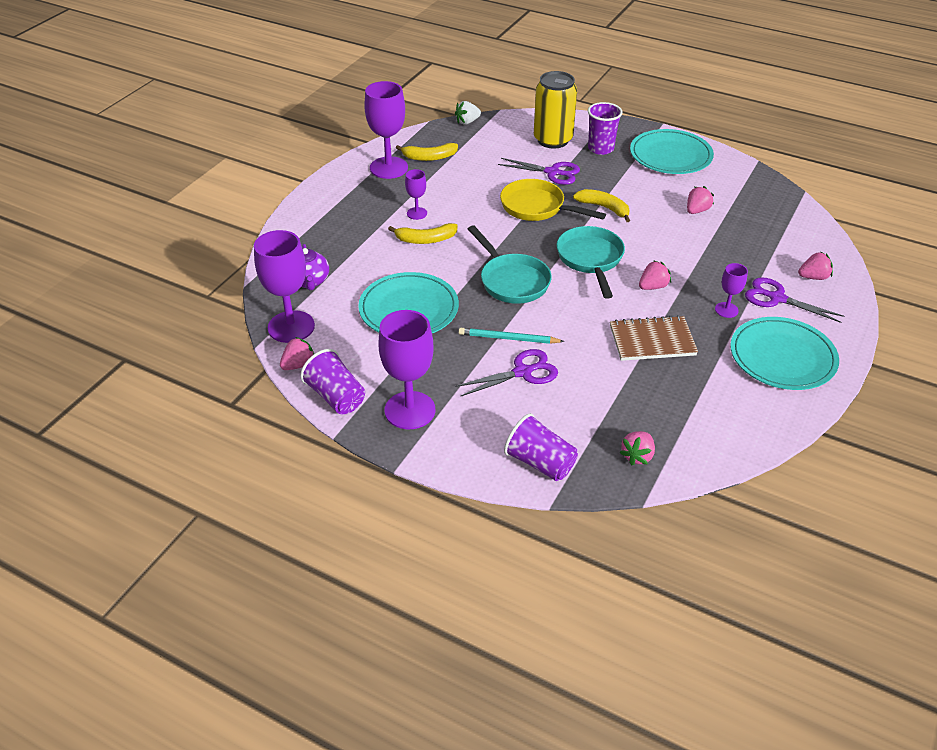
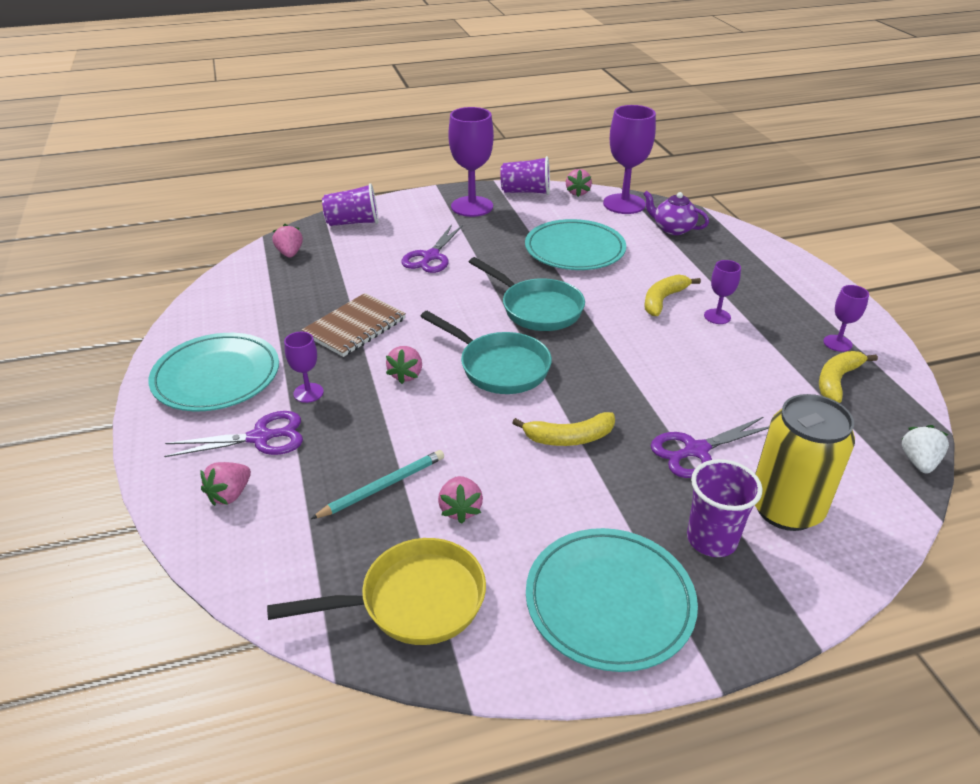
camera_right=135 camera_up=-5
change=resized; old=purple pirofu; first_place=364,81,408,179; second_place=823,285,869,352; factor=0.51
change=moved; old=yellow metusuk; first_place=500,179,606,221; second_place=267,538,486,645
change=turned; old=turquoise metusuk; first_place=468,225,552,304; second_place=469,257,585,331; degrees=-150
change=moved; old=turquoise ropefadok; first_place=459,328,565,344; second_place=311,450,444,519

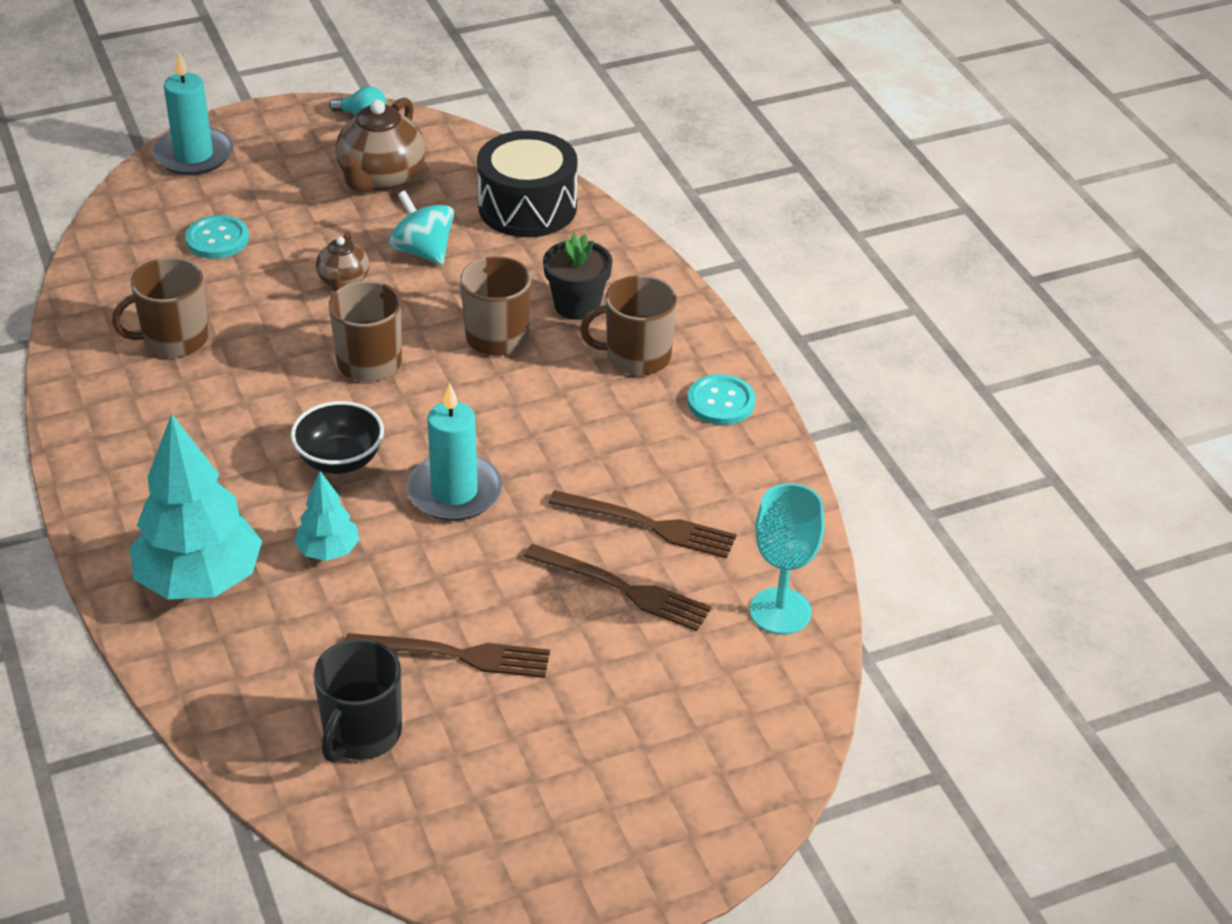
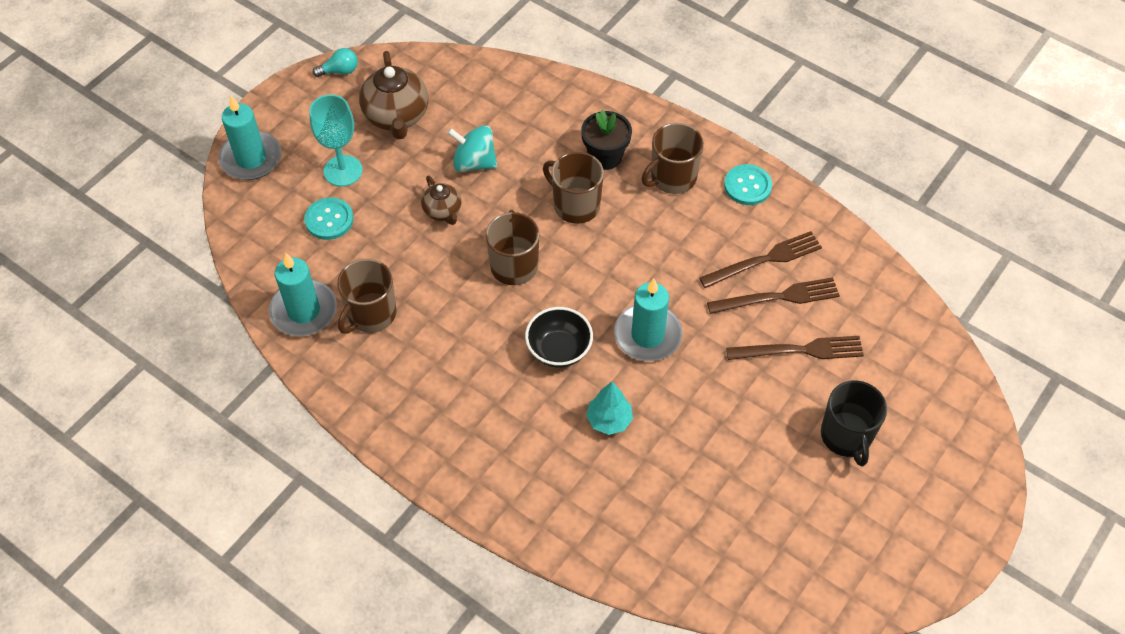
camera_right=-30 camera_up=15
change=removed; old=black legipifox; first_place=477,130,577,237
change=removed; old=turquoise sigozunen; first_place=129,414,262,599
change=moved; old=turquoise pirofu; first_place=750,483,824,635; second_place=309,95,362,186
change=moved; old=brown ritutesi; first_place=345,633,550,678; second_place=699,231,822,288
change=moved; old=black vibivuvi; first_place=313,639,402,762; second_place=821,380,887,466
change=added; new=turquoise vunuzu; second_place=269,253,337,336

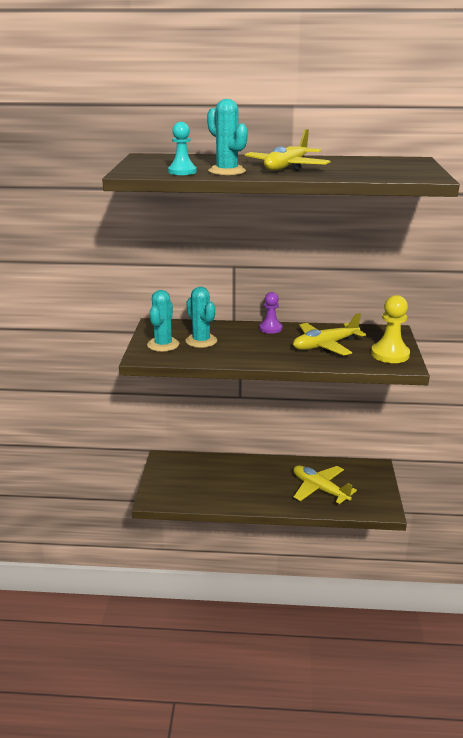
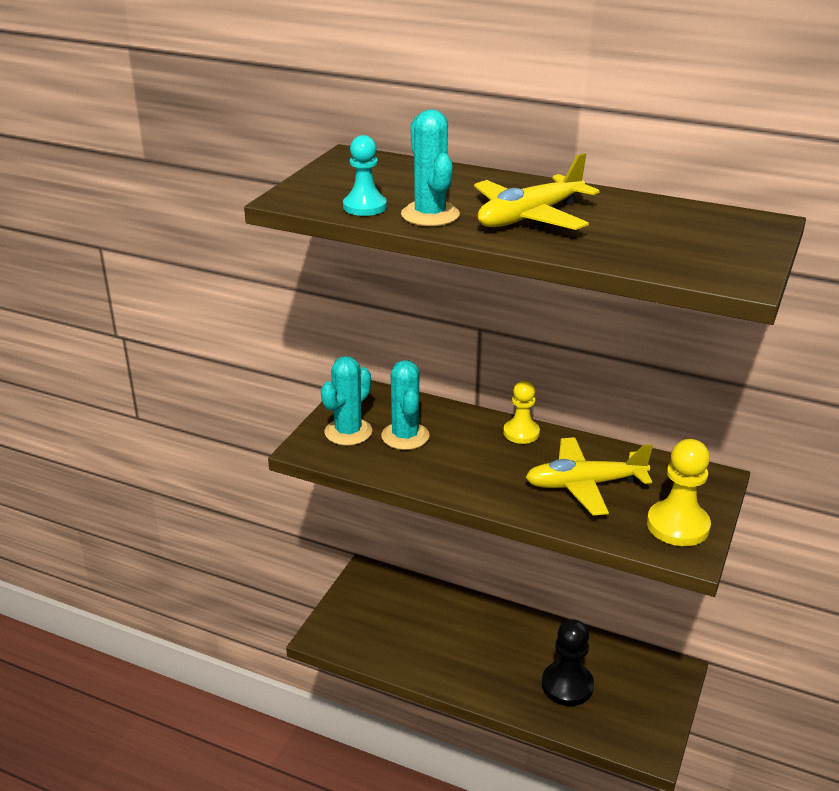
camera_right=20 camera_up=5
change=recoloured; old=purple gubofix; new=yellow gubofix; first_place=259,292,282,334; second_place=503,381,540,444
change=replaced; old=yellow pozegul; new=black gubofix; first_place=293,465,357,504; second_place=542,619,594,706

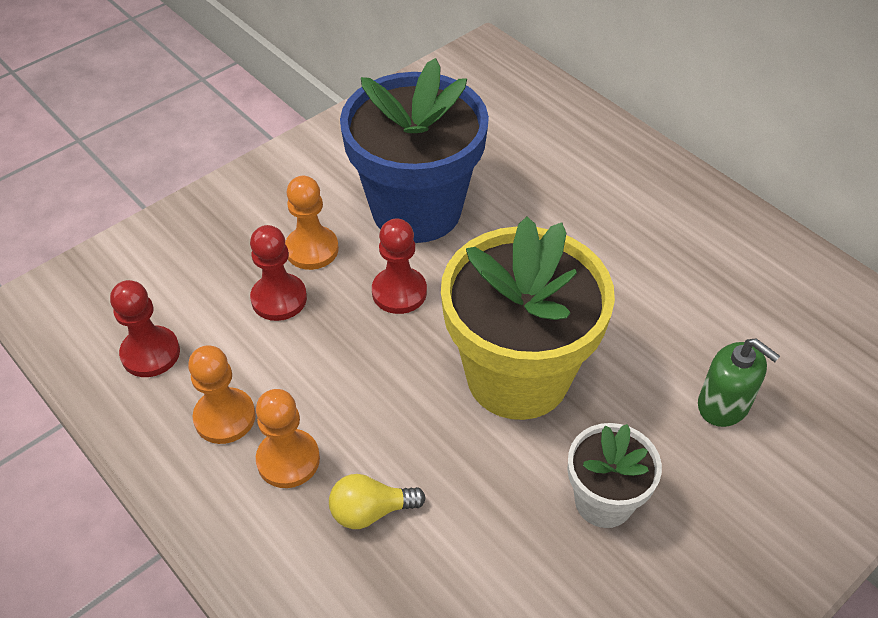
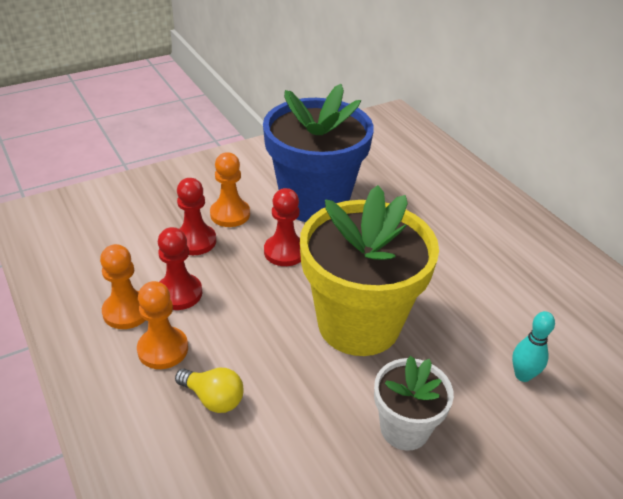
camera_right=10 camera_up=-10
change=moved; old=red gubofix; first_place=110,280,180,377; second_place=158,227,202,310
change=replaced; old=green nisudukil; new=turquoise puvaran; first_place=698,338,780,427; second_place=512,311,555,382
change=turned; old=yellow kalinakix; first_place=329,474,426,529; second_place=175,368,244,413; degrees=-150

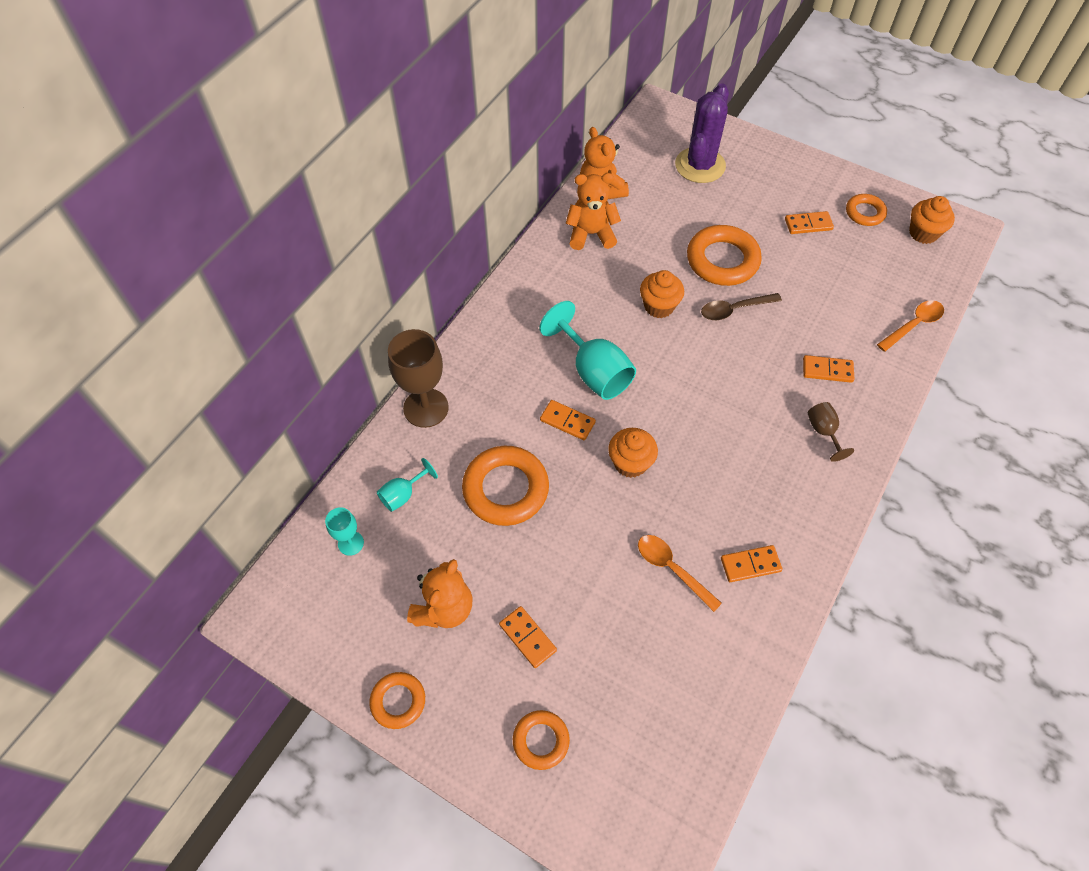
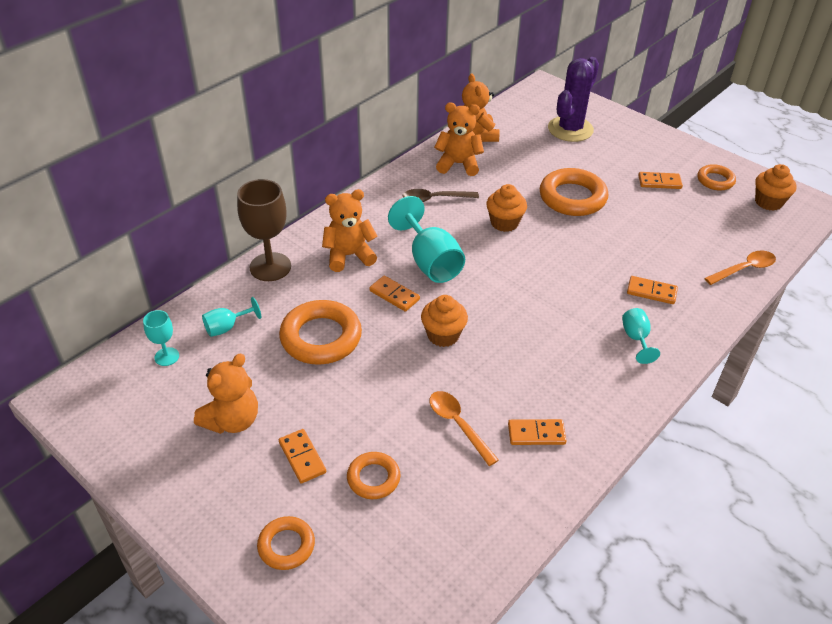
camera_right=10 camera_up=-15
change=moved; old=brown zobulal; first_place=701,293,782,320; second_place=403,189,479,202
change=recoloured; old=brown pirofu; new=turquoise pirofu; first_place=808,402,854,462; second_place=622,308,660,364
change=moved; old=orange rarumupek; first_place=369,672,425,729; second_place=347,452,400,499
change=added; new=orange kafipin; second_place=322,189,378,272

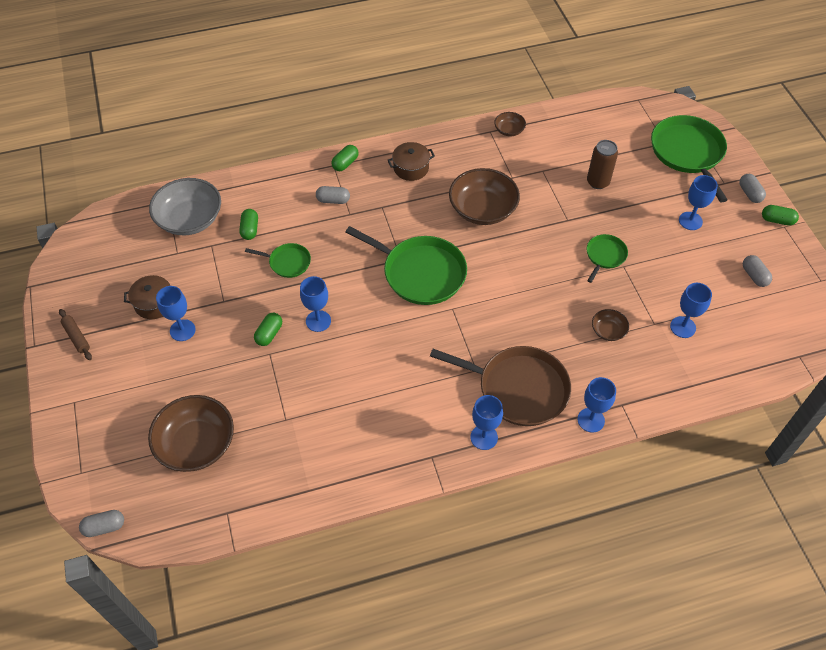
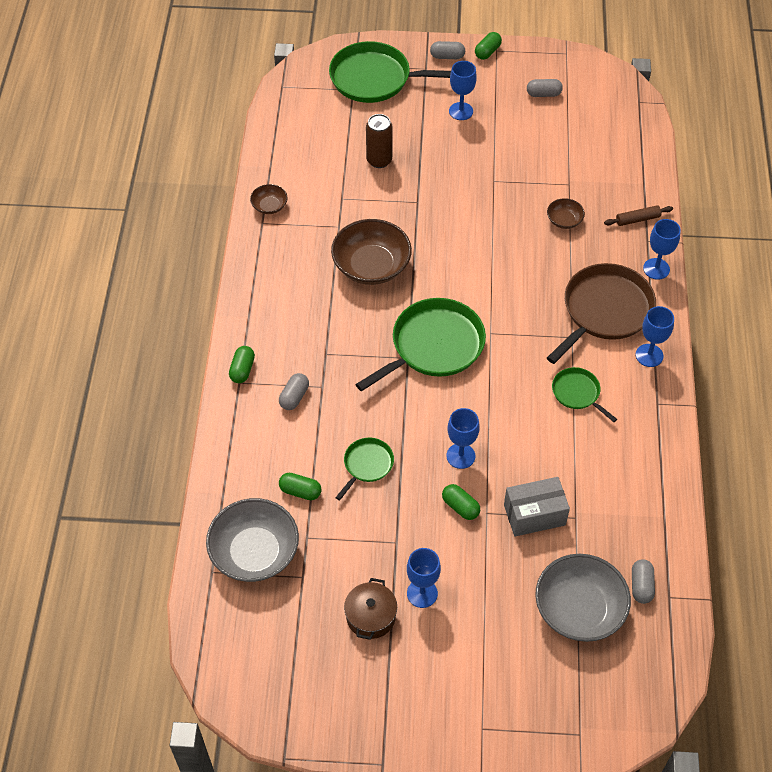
camera_right=-70 camera_up=0
change=removed; old=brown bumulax; first_place=388,142,435,181
change=turned; old=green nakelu; first_place=331,145,359,171; second_place=229,346,255,383; degrees=45
change=moved; old=green metusuk; first_place=587,234,628,283; second_place=552,367,617,422
change=removed; old=blue pirofu; first_place=670,283,712,338
change=moved; old=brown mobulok; first_place=59,309,92,360; second_place=604,205,673,226
change=recoloured; old=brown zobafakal; new=grey zobafakal; first_place=148,395,234,472; second_place=535,554,631,642
change=moved; old=grey nakelu; first_place=79,510,124,537; second_place=632,559,655,604
change=added; new=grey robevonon; second_place=504,477,570,537

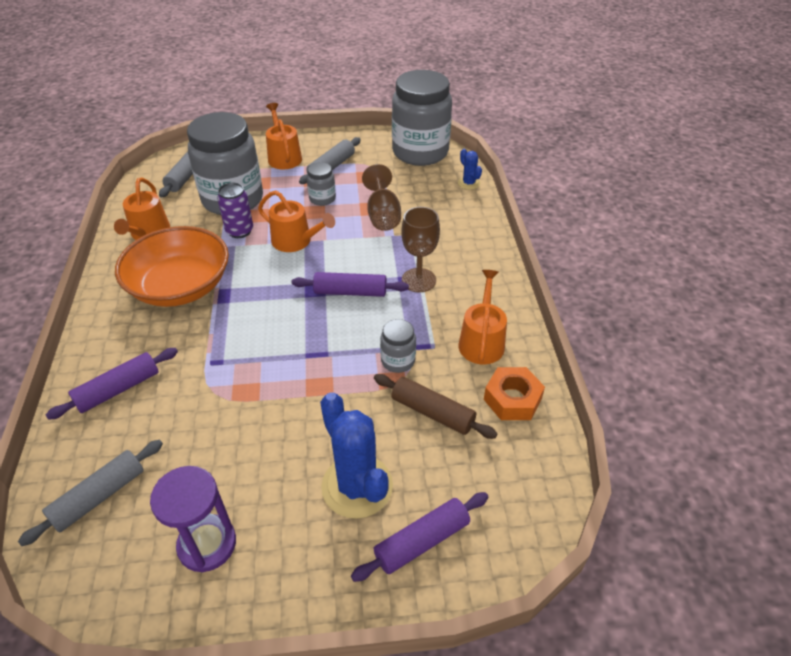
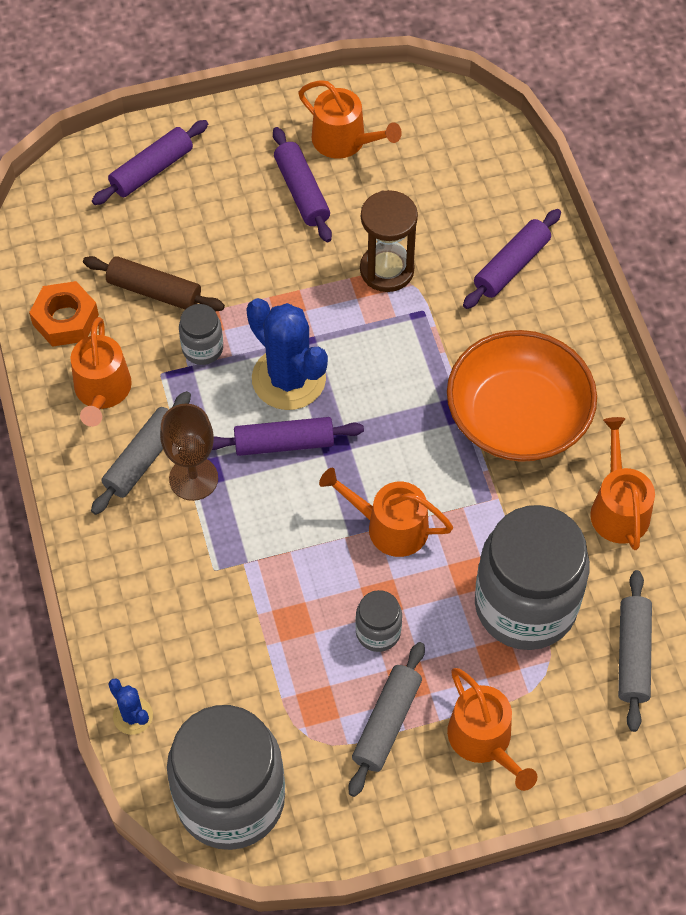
camera_right=170 camera_up=15
change=removed; old=brown pirofu; first_place=362,164,401,231
change=removed; old=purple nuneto; first_place=217,183,253,238
change=moved; old=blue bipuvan; first_place=320,392,393,519; second_place=246,298,328,410
change=moved; old=grey mobulok; first_place=18,440,163,546; second_place=91,391,191,515
change=replaced; old=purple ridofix; new=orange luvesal; first_place=150,466,236,572; second_place=298,80,402,159
change=added; new=purple mobulok; second_place=273,127,332,242
change=added; new=brown ridofix; second_place=360,190,418,292

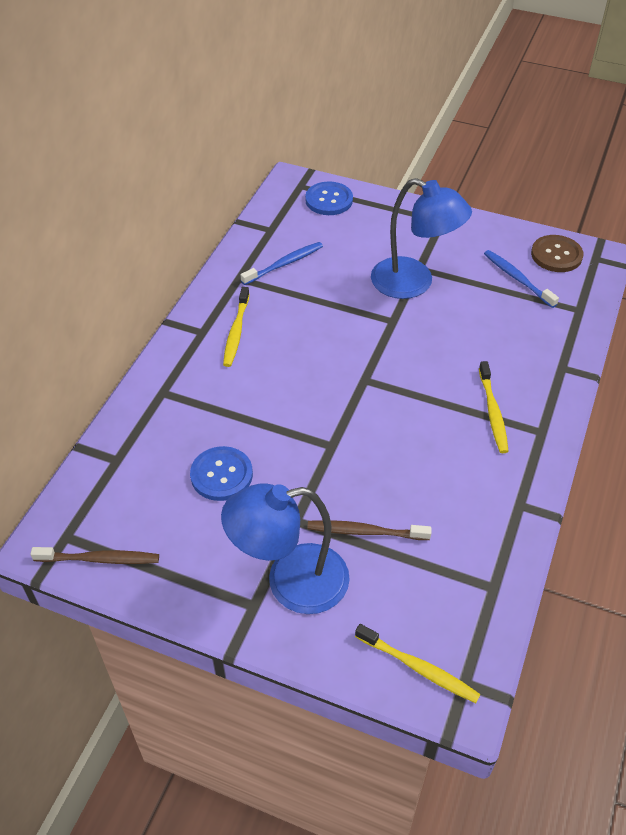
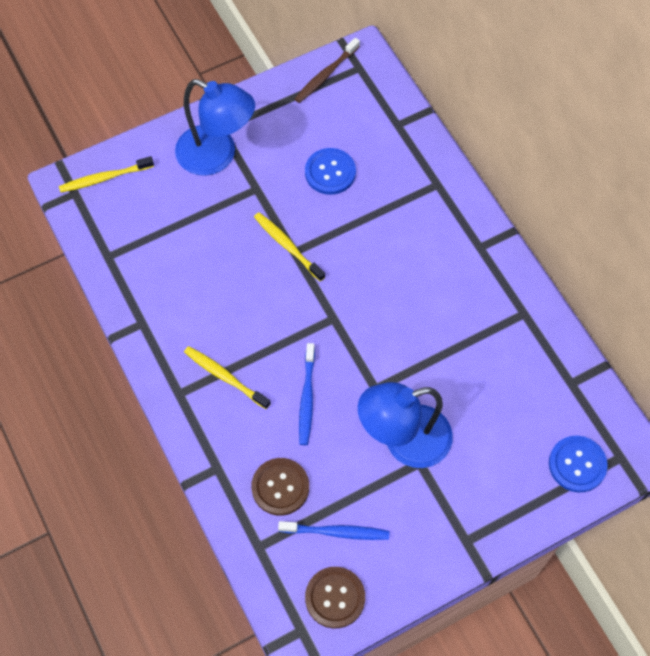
camera_right=130 camera_up=15
change=moved; old=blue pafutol; first_place=240,242,323,285; second_place=299,343,315,445
change=moved; old=yellow pafutol; first_place=223,287,250,367; second_place=254,212,325,281
change=turned; old=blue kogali; first_place=221,483,350,614; second_place=175,79,255,176; degrees=90
change=removed; old=brown pafutol; first_place=307,520,432,540
change=added; new=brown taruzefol; second_place=251,458,309,516

